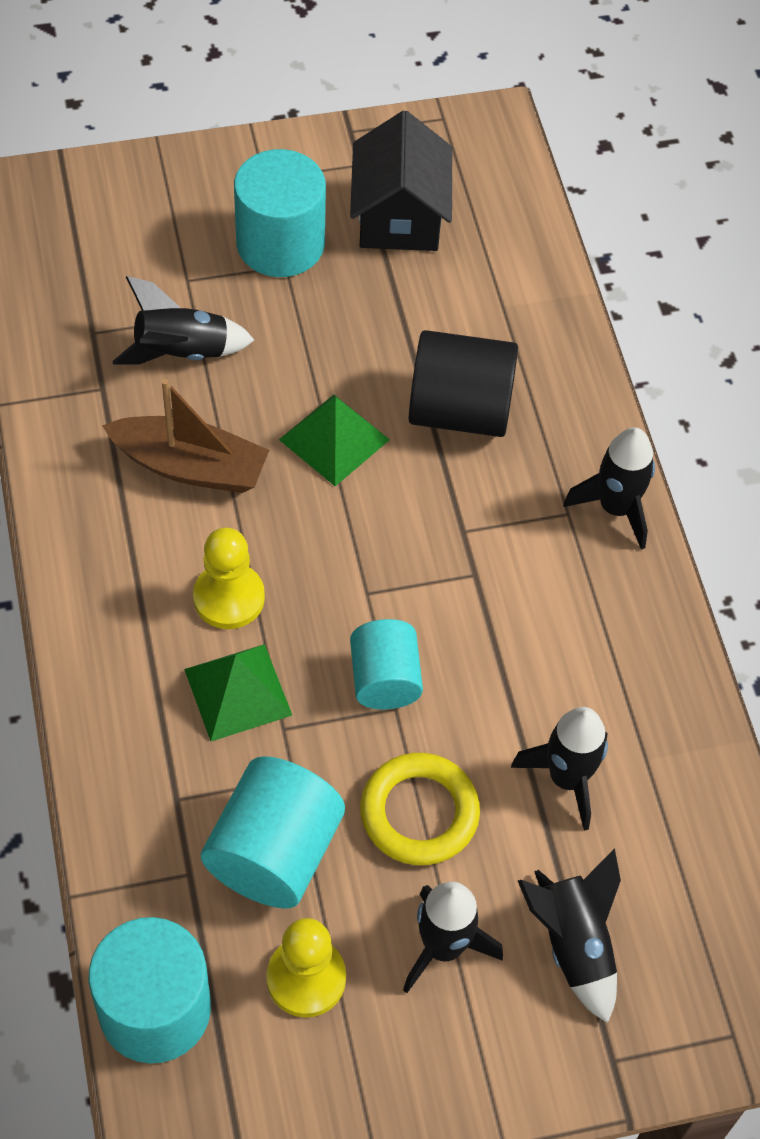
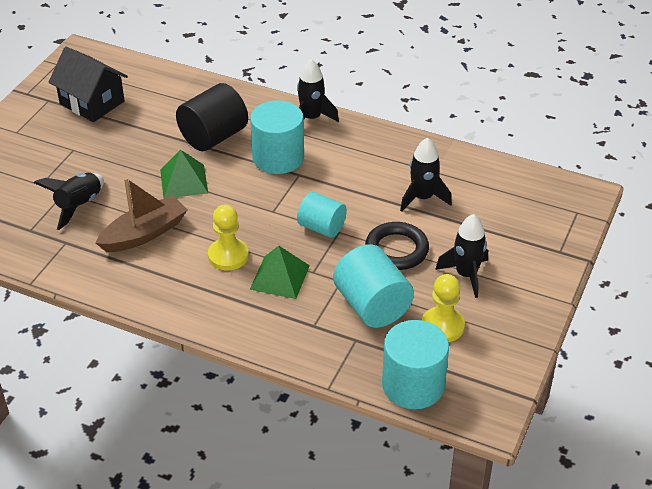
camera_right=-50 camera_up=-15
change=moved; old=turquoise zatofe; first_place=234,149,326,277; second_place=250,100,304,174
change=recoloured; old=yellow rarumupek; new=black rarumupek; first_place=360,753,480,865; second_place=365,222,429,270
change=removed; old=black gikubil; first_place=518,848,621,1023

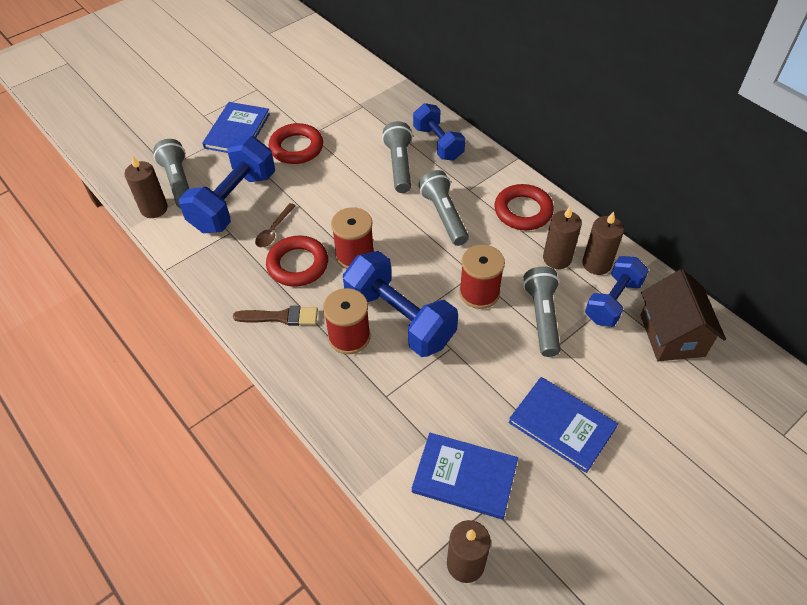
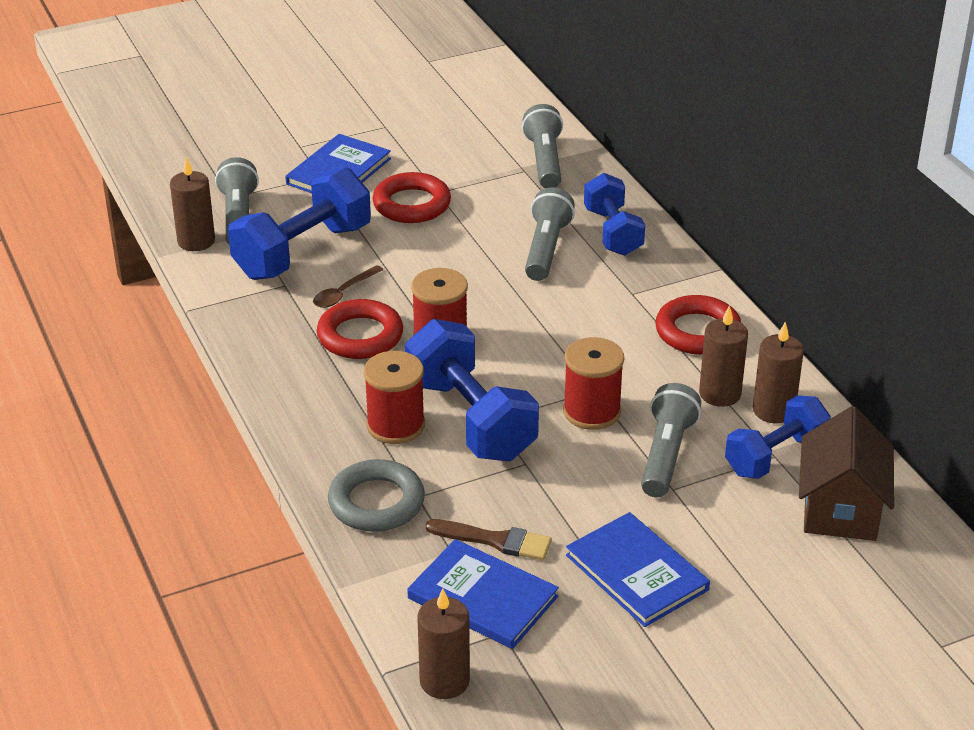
camera_right=15 camera_up=-15
change=moved; old=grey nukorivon; first_place=418,170,469,246; second_place=522,104,563,188
change=moved; old=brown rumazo; first_place=233,306,318,326; second_place=426,519,552,560
change=added; new=grey rarumupek; second_place=328,459,425,532

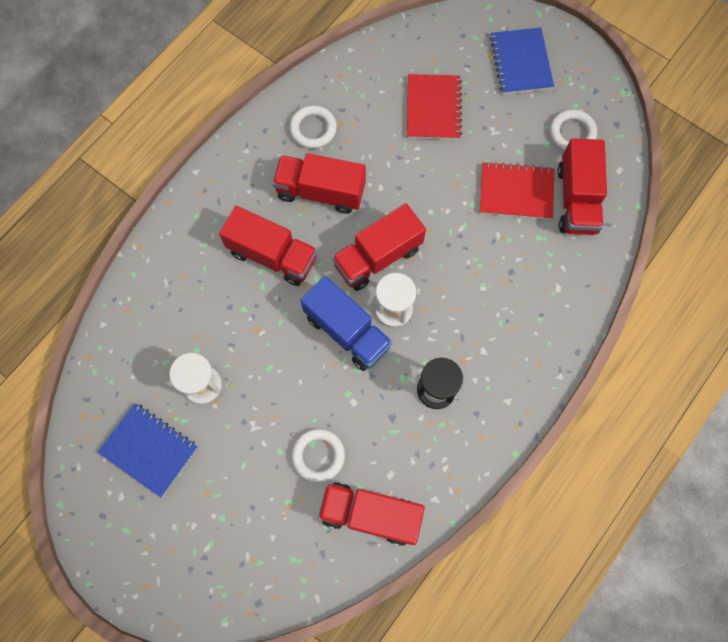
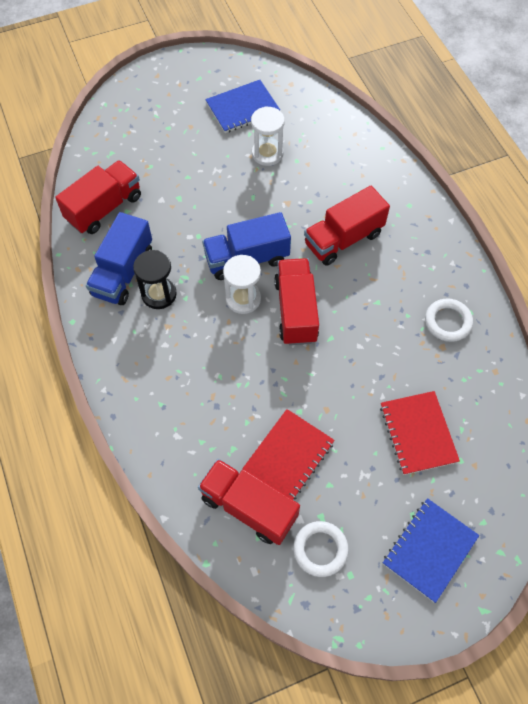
camera_right=120 camera_up=-10
change=turned; old=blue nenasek; first_place=490,27,554,94; second_place=383,498,479,603; degrees=-75
change=turned; old=red nenasek; first_place=407,74,462,140; second_place=380,391,460,475; degrees=45
change=removed; old=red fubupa; first_place=272,153,366,214
change=removed; old=white rarumupek; first_place=292,429,345,483
change=added; new=blue fubupa; second_place=86,212,152,305

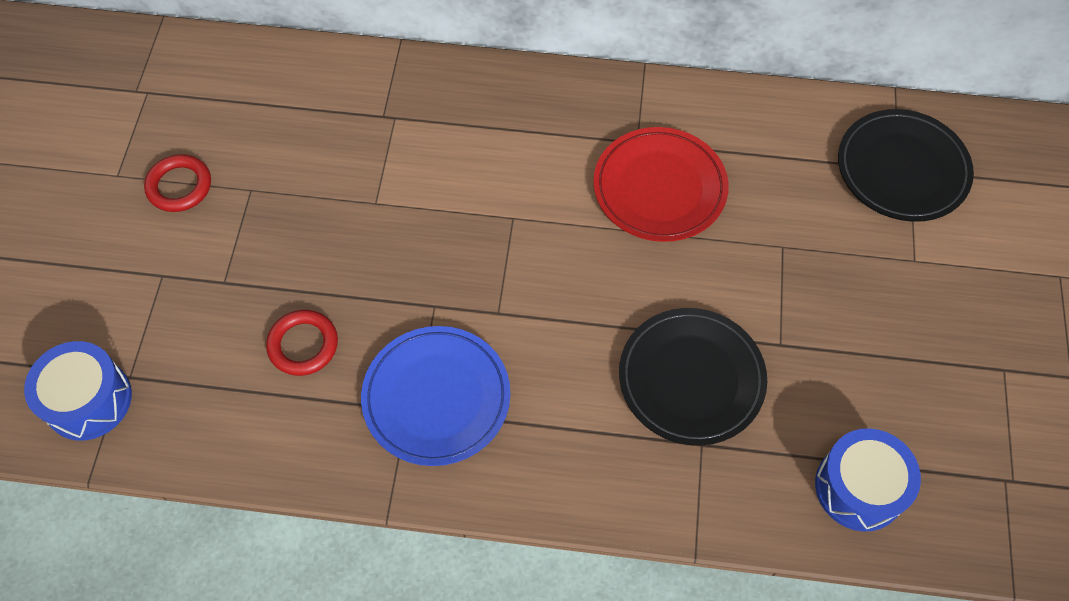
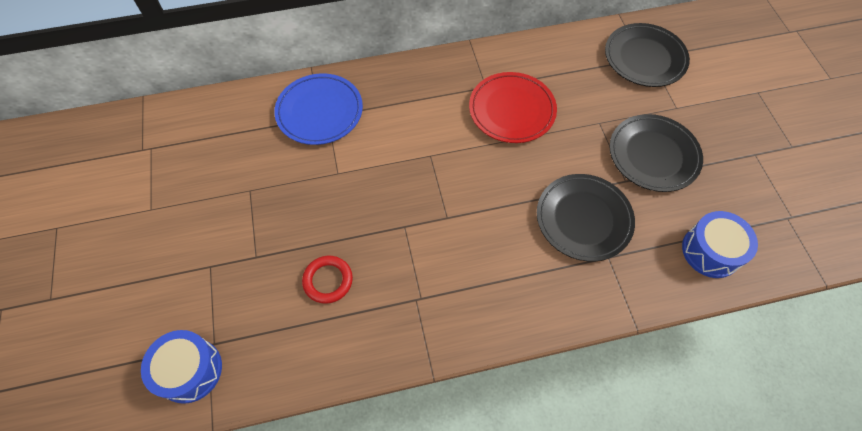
camera_right=-20 camera_up=0
change=removed; old=red rarumupek; first_place=144,154,211,212
change=moved; old=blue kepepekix; first_place=361,326,510,466; second_place=274,73,363,145
change=added; new=black kepepekix; second_place=610,114,703,192

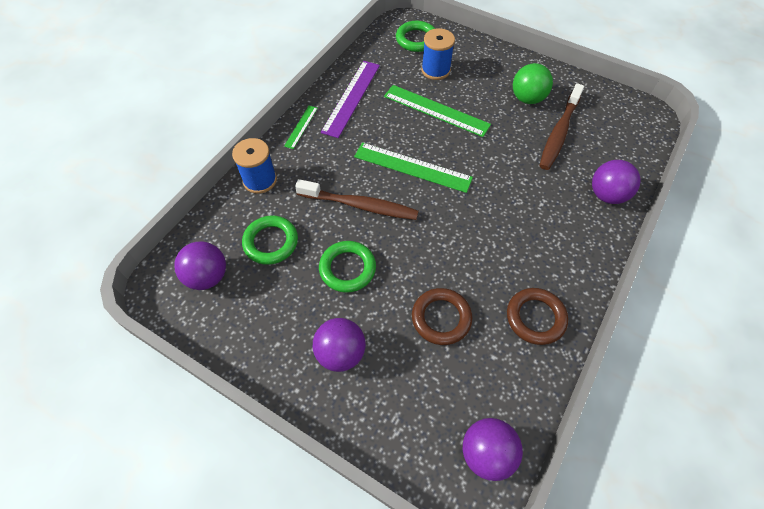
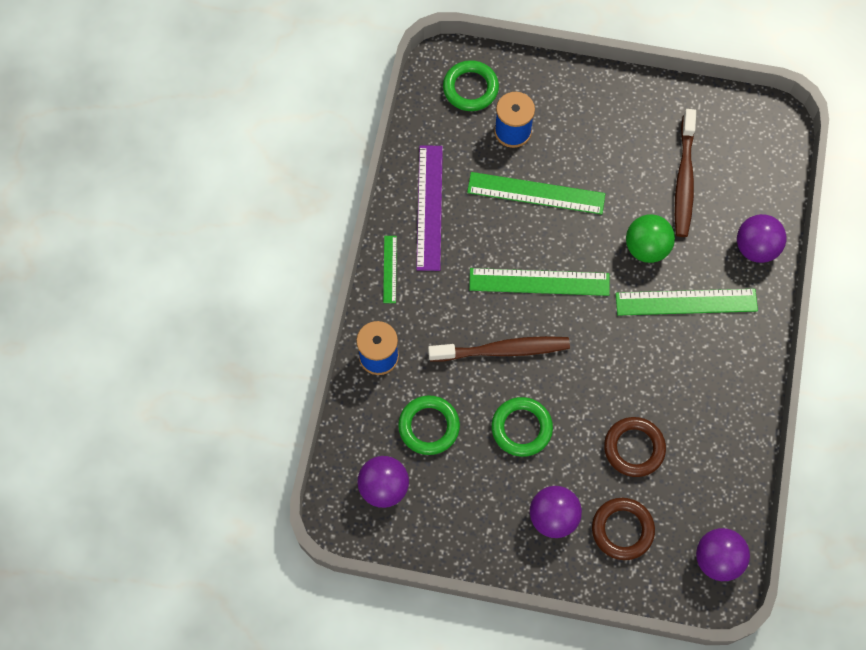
camera_right=-20 camera_up=10
change=moved; old=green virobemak; first_place=513,63,553,104; second_place=626,214,675,263
change=moved; old=brown rarumupek; first_place=507,288,568,345; second_place=592,498,655,560
change=added; new=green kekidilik; second_place=616,289,758,316

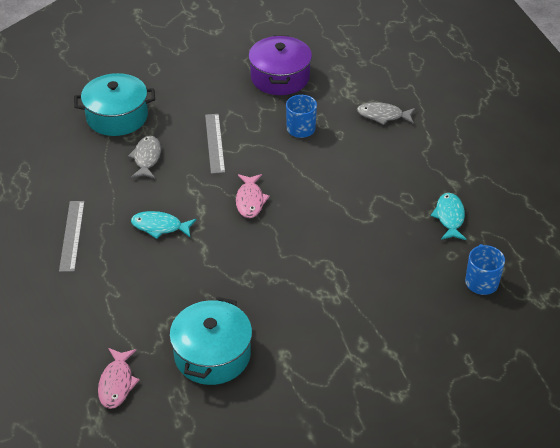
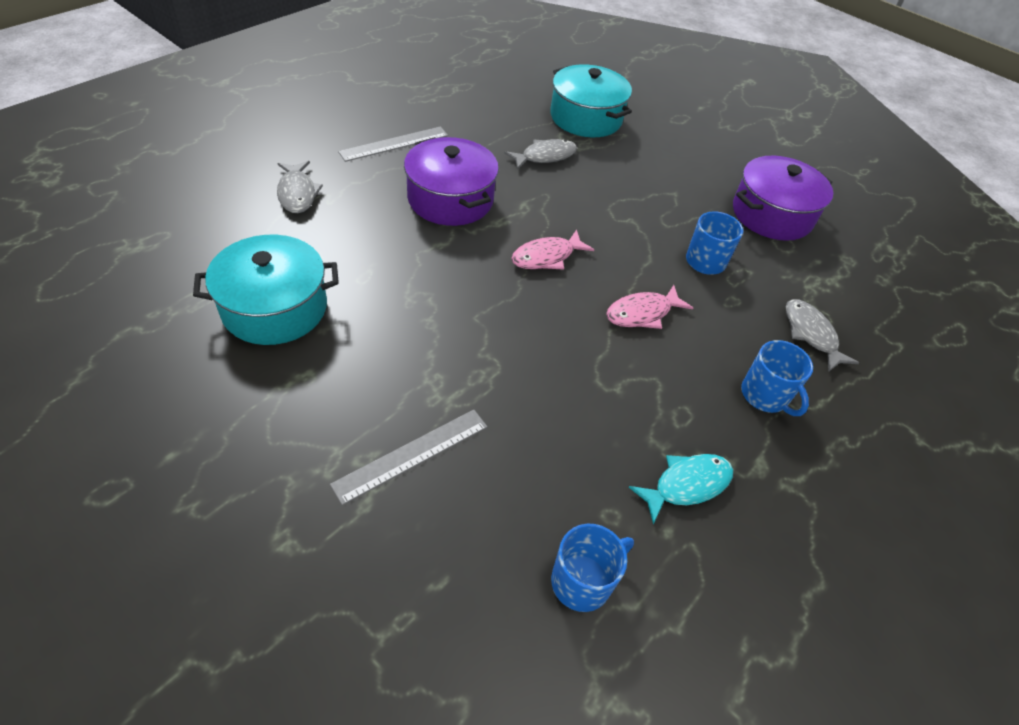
camera_right=55 camera_up=5
change=moved; old=grey kekidilik; first_place=205,114,225,174; second_place=330,410,487,505
change=replaced; old=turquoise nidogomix; new=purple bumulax; first_place=131,211,197,239; second_place=404,137,499,226
change=moved; old=pink nidogomix; first_place=98,348,140,409; second_place=606,285,693,329
change=added; new=grey nidogomix; second_place=277,161,323,213
change=added; new=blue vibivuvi; second_place=741,340,813,416

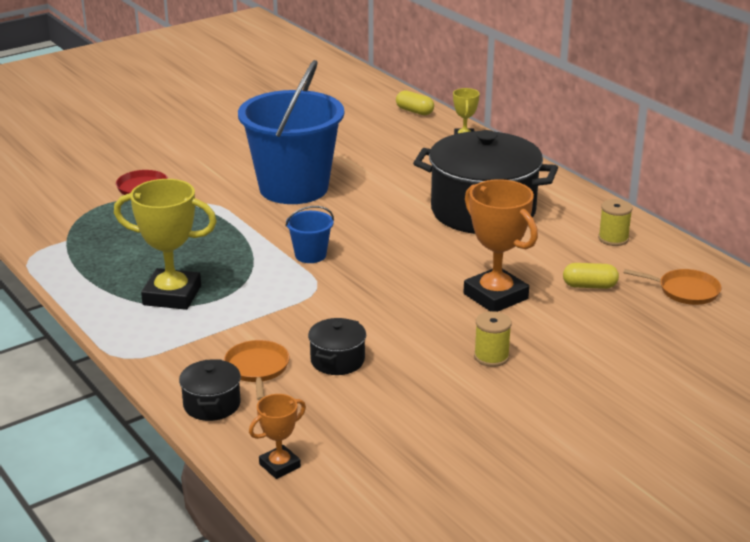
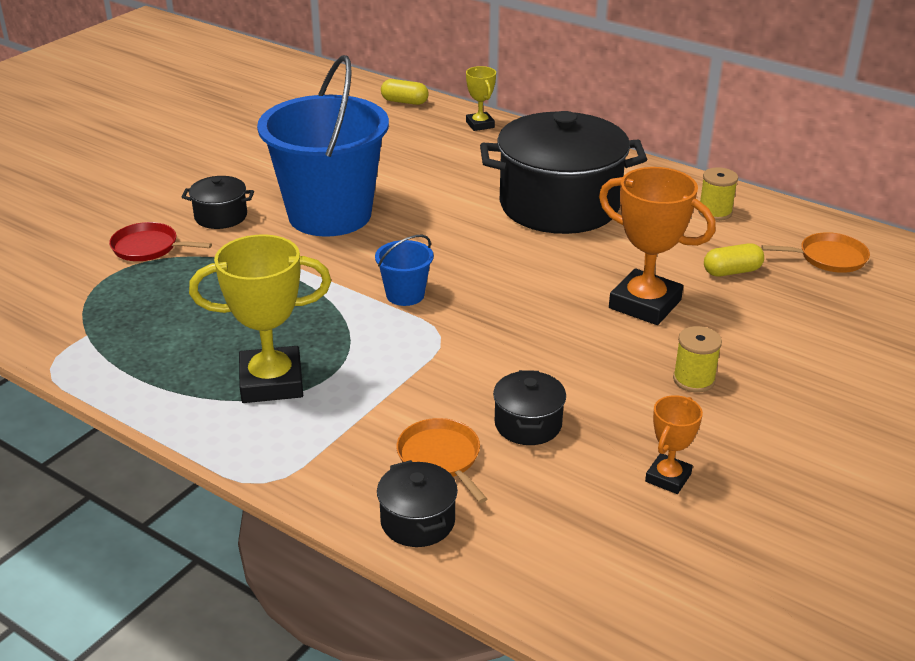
camera_right=-20 camera_up=5
change=moved; old=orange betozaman; first_place=249,394,306,479; second_place=645,395,703,494
change=added; new=black bumulax; second_place=182,176,254,229

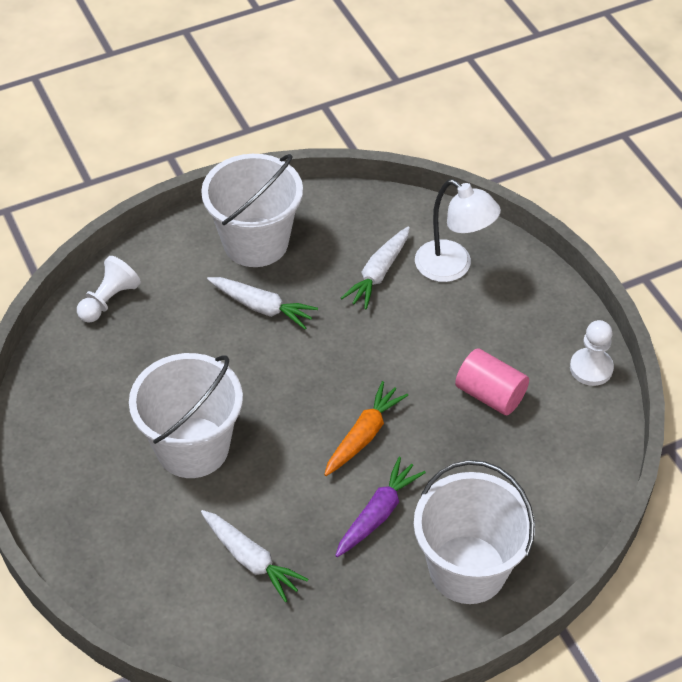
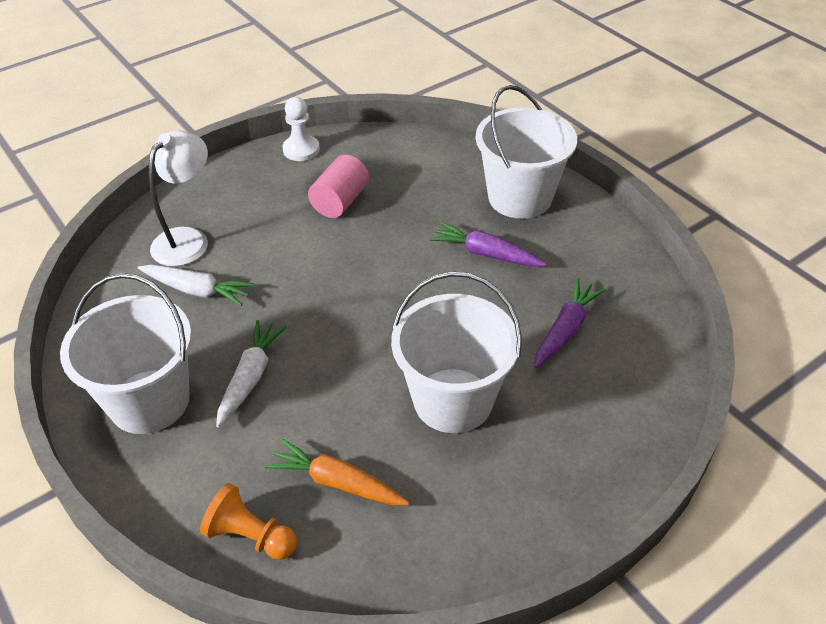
camera_right=-100 camera_up=-5
change=recoloured; old=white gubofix; new=orange gubofix; first_place=77,256,141,323; second_place=200,483,297,560
change=moved; old=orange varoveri; first_place=324,381,408,476; second_place=265,439,409,506
change=recoloured; old=white varoveri; new=purple varoveri; first_place=201,510,309,602; second_place=534,278,606,368

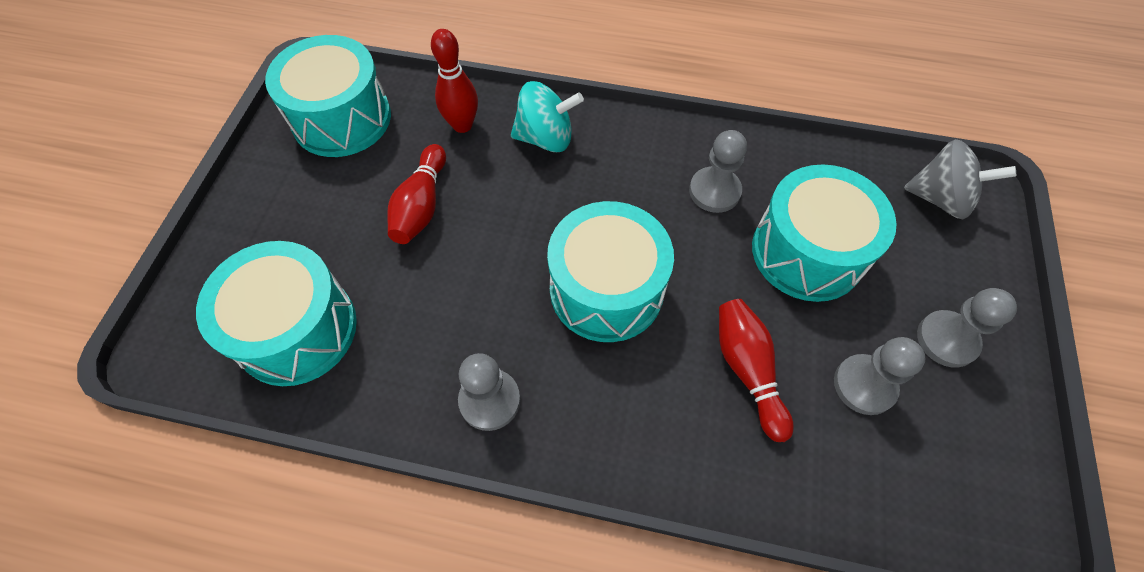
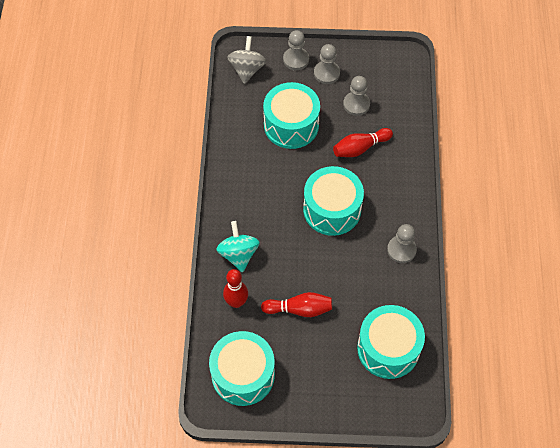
camera_right=-100 camera_up=0
change=moved; old=grey gubofix; first_place=689,130,747,213; second_place=283,30,309,70

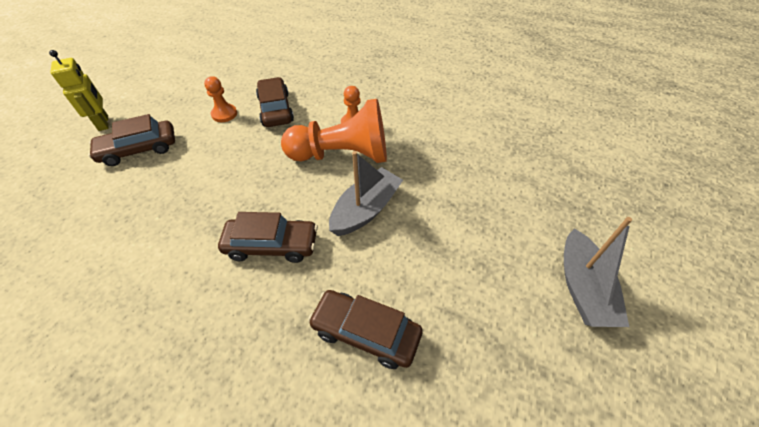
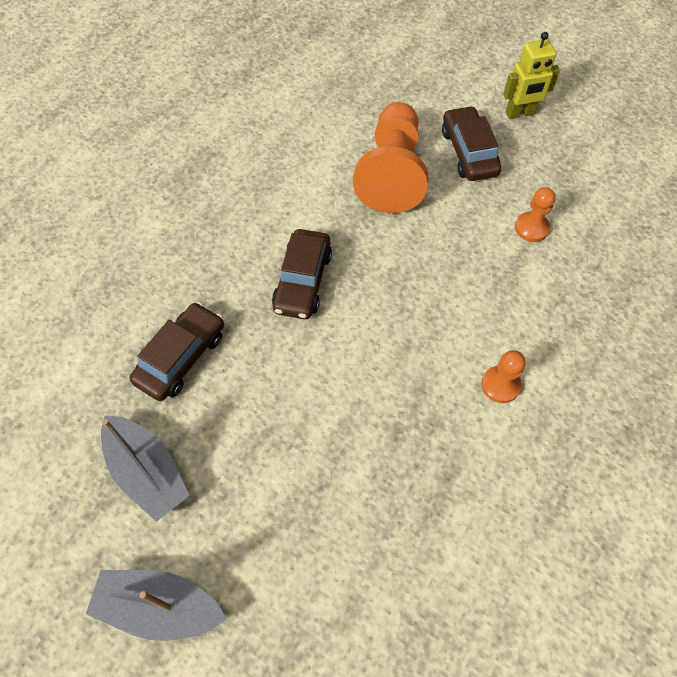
camera_right=100 camera_up=10
change=removed; old=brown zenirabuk; first_place=256,77,294,127
change=moved; old=orange gubofix; first_place=281,99,387,163; second_place=353,102,428,213
change=moved; old=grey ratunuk; first_place=329,151,403,236; second_place=101,416,190,522

